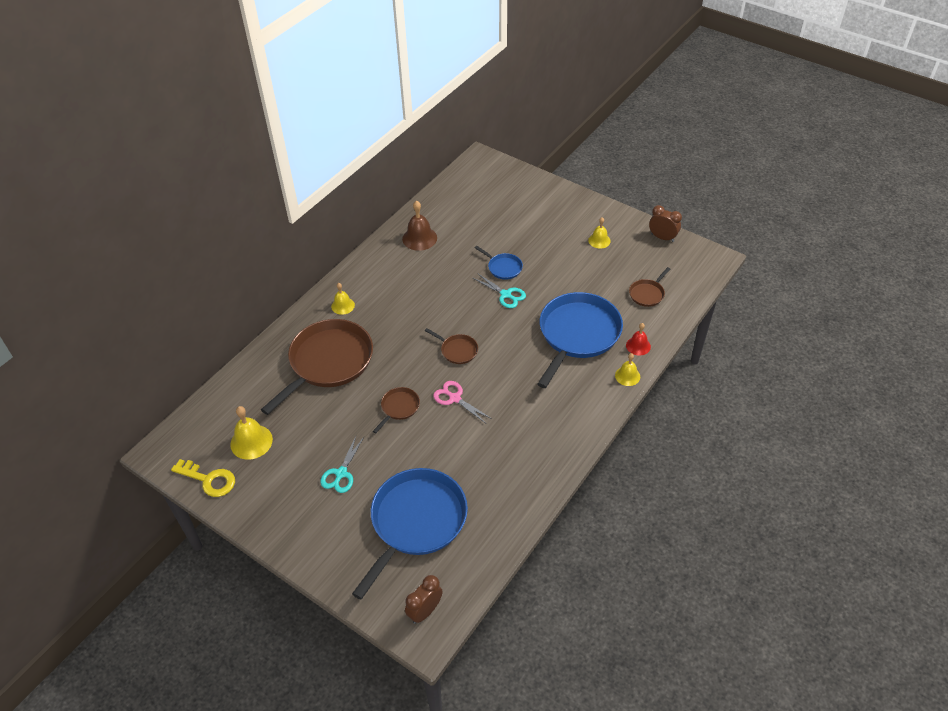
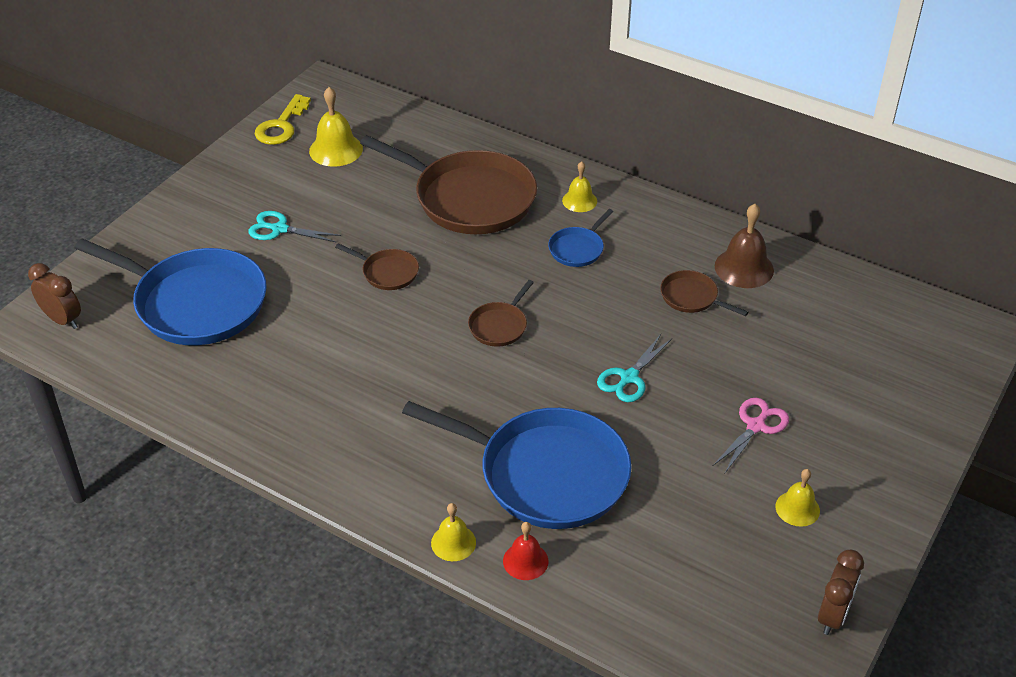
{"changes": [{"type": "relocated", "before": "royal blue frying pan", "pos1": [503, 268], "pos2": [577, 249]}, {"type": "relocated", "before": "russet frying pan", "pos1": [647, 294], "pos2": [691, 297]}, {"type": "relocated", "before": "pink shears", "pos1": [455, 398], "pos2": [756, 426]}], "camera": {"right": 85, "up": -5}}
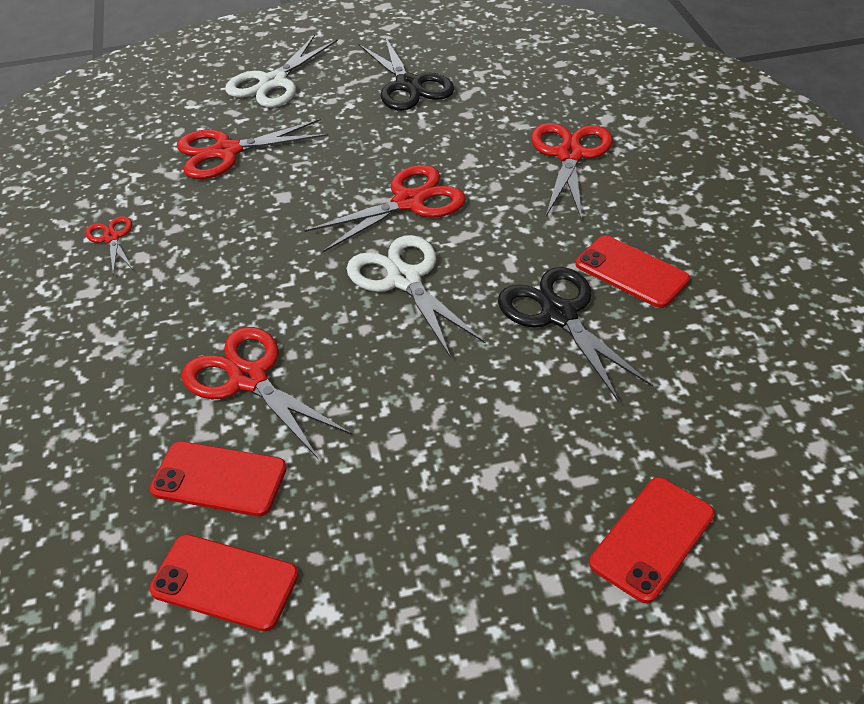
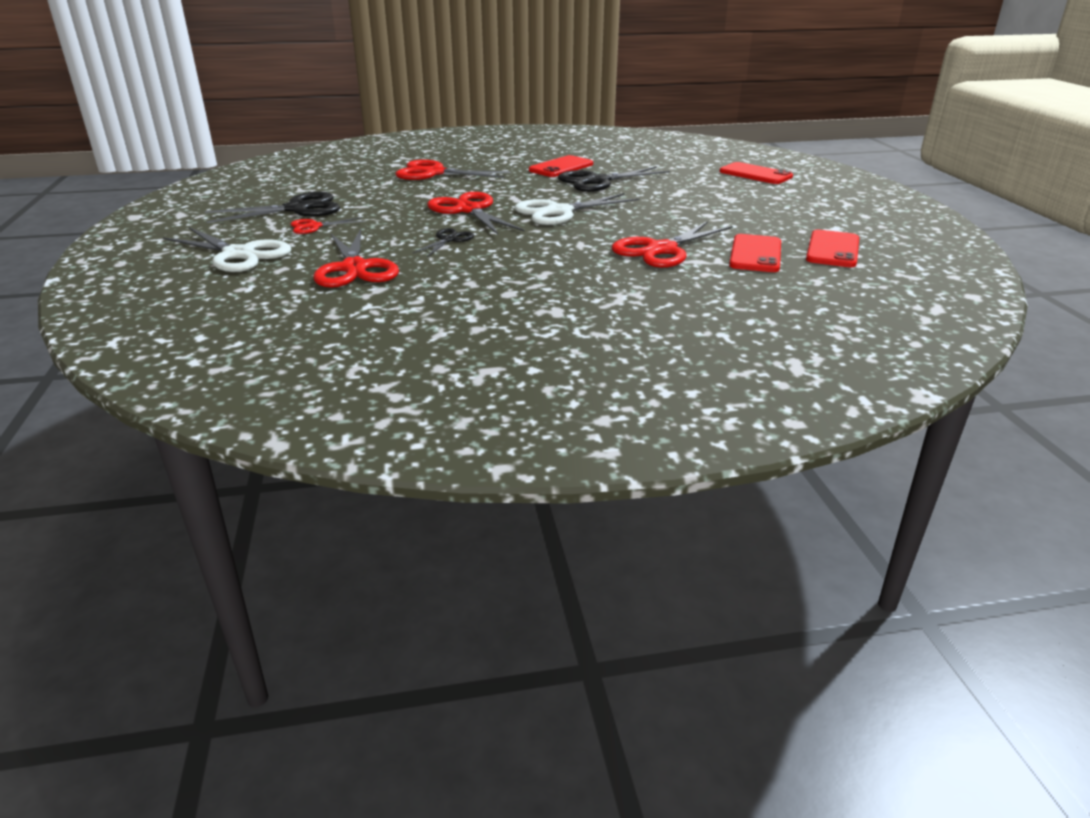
{"changes": [{"type": "relocated", "before": "crimson shears", "pos1": [111, 238], "pos2": [314, 226]}, {"type": "appeared", "after": "ebony shears", "pos2": [449, 239]}], "camera": {"right": -90, "up": -15}}
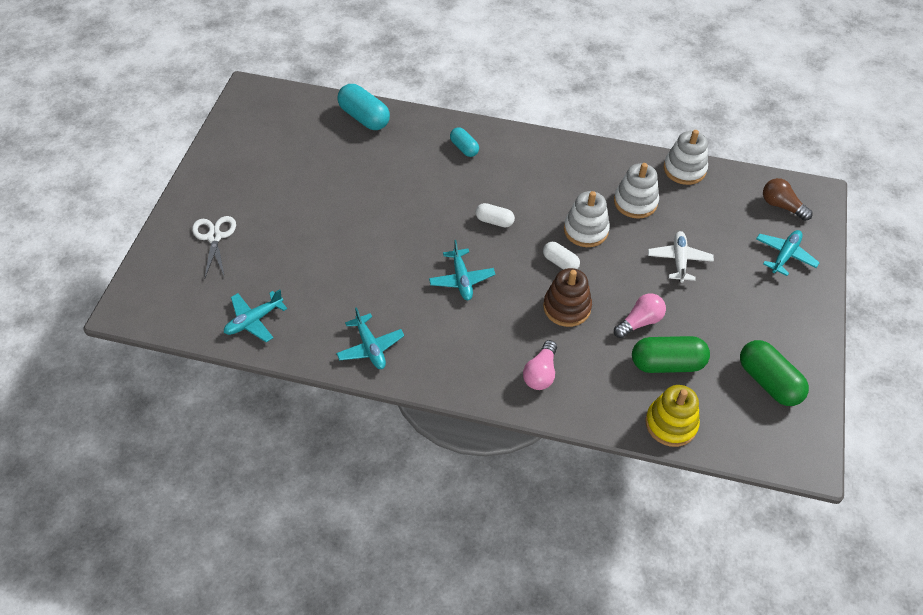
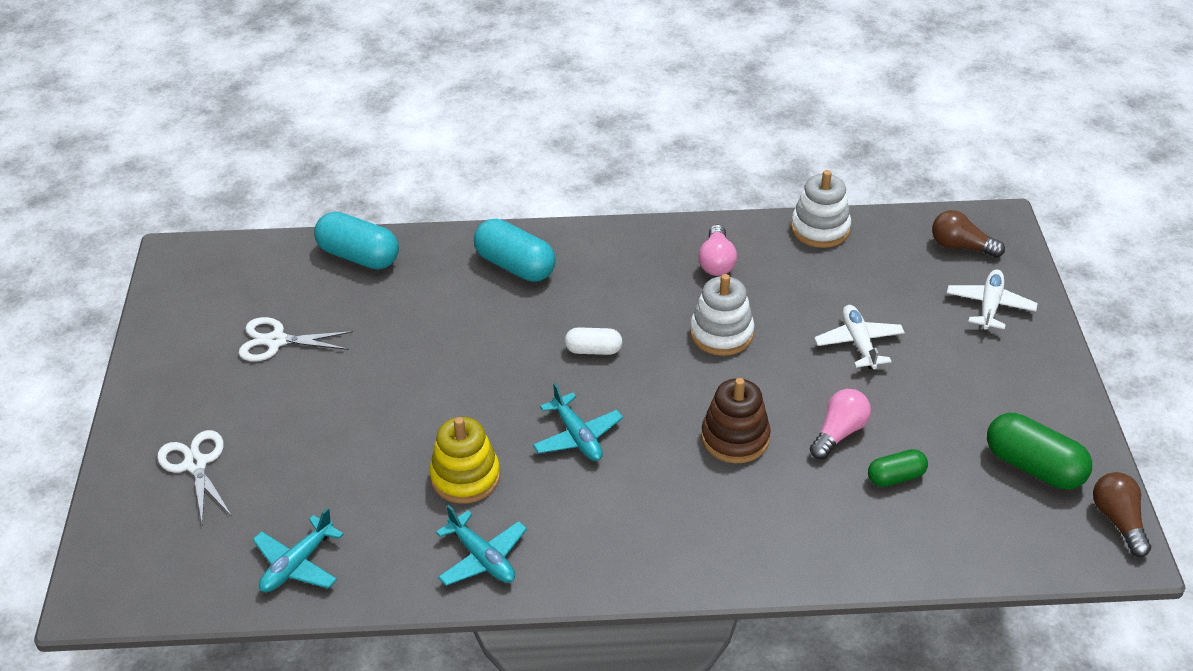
{"changes": [{"type": "appeared", "after": "snow-white shears", "pos2": [276, 341]}, {"type": "relocated", "before": "bright yellow ring stacker", "pos1": [671, 424], "pos2": [465, 477]}, {"type": "size", "before": "aqua pill", "pos1": [464, 148], "pos2": [515, 266], "scale": 1.72}, {"type": "relocated", "before": "pink lightbulb", "pos1": [540, 373], "pos2": [716, 262]}, {"type": "size", "before": "emerald pill", "pos1": [667, 364], "pos2": [896, 477], "scale": 0.58}, {"type": "colour", "before": "aqua toy plane", "after": "snow-white toy plane", "pos1": [784, 255], "pos2": [990, 306]}, {"type": "appeared", "after": "russet lightbulb", "pos2": [1118, 521]}, {"type": "missing", "before": "snow-white pill", "pos1": [560, 262]}, {"type": "missing", "before": "snow-white ring stacker", "pos1": [635, 202]}], "camera": {"right": -15, "up": -10}}
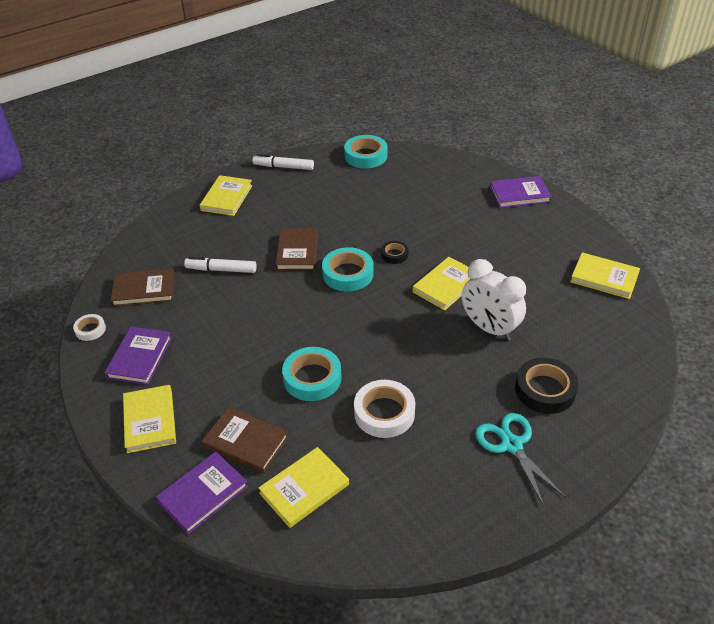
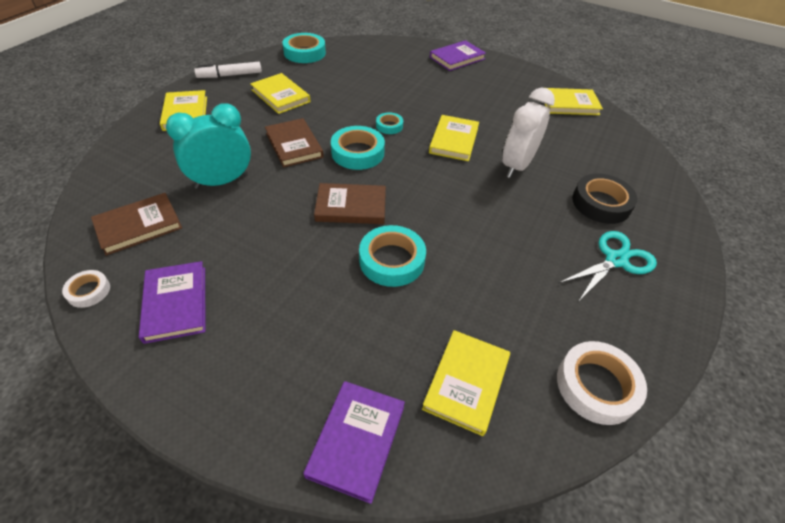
{"changes": [{"type": "exchanged", "before": "snow-white marker", "after": "aqua alarm clock", "pos1": [221, 270], "pos2": [222, 181]}, {"type": "relocated", "before": "bright yellow hardback", "pos1": [150, 421], "pos2": [280, 96]}, {"type": "relocated", "before": "russet hardback", "pos1": [246, 442], "pos2": [351, 206]}, {"type": "colour", "before": "ebony tape", "after": "aqua tape", "pos1": [394, 254], "pos2": [389, 126]}, {"type": "spun", "before": "snow-white alarm clock", "pos1": [489, 328], "pos2": [516, 166], "turn": 105}, {"type": "relocated", "before": "snow-white tape", "pos1": [384, 413], "pos2": [596, 386]}, {"type": "spun", "before": "aqua shears", "pos1": [511, 445], "pos2": [616, 260], "turn": 105}], "camera": {"right": -30, "up": 5}}
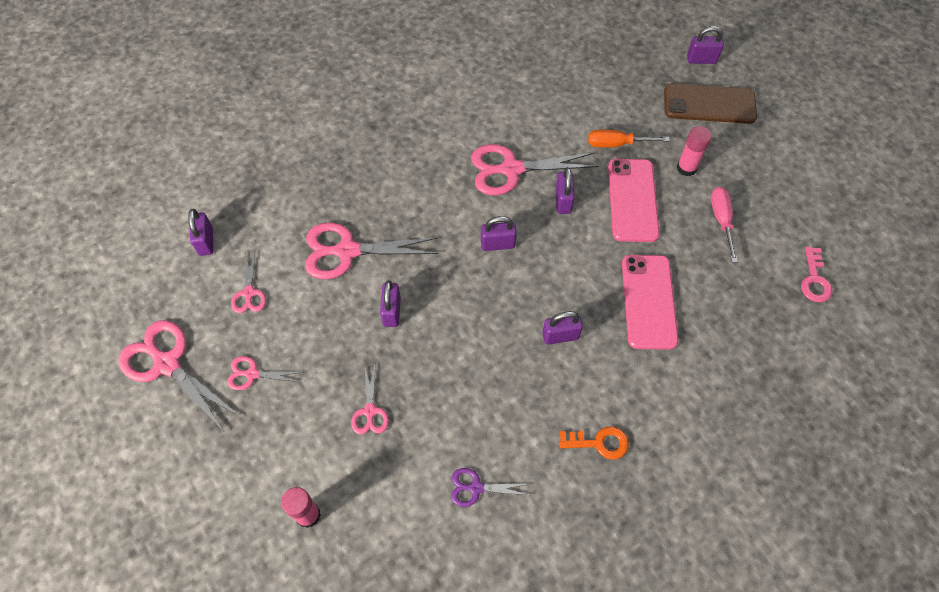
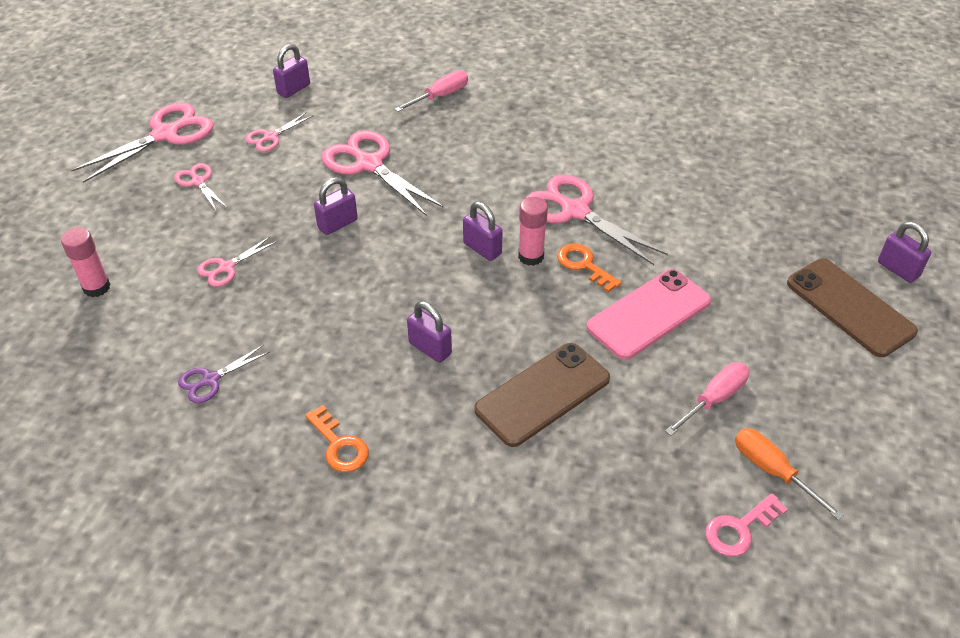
{"changes": [{"type": "spun", "before": "pink shears", "pos1": [167, 364], "pos2": [165, 134], "turn": 45}, {"type": "spun", "before": "violet shears", "pos1": [476, 488], "pos2": [210, 380], "turn": -90}, {"type": "appeared", "after": "pink hand screwdriver", "pos2": [441, 96]}, {"type": "colour", "before": "pink smartphone", "after": "russet smartphone", "pos1": [648, 301], "pos2": [542, 394]}, {"type": "relocated", "before": "pink glue", "pos1": [686, 168], "pos2": [531, 256]}, {"type": "exchanged", "before": "violet padlock", "after": "orange-coloured latchkey", "pos1": [563, 201], "pos2": [584, 265]}, {"type": "relocated", "before": "orange-coloured hand screwdriver", "pos1": [616, 144], "pos2": [771, 470]}], "camera": {"right": 50, "up": -15}}
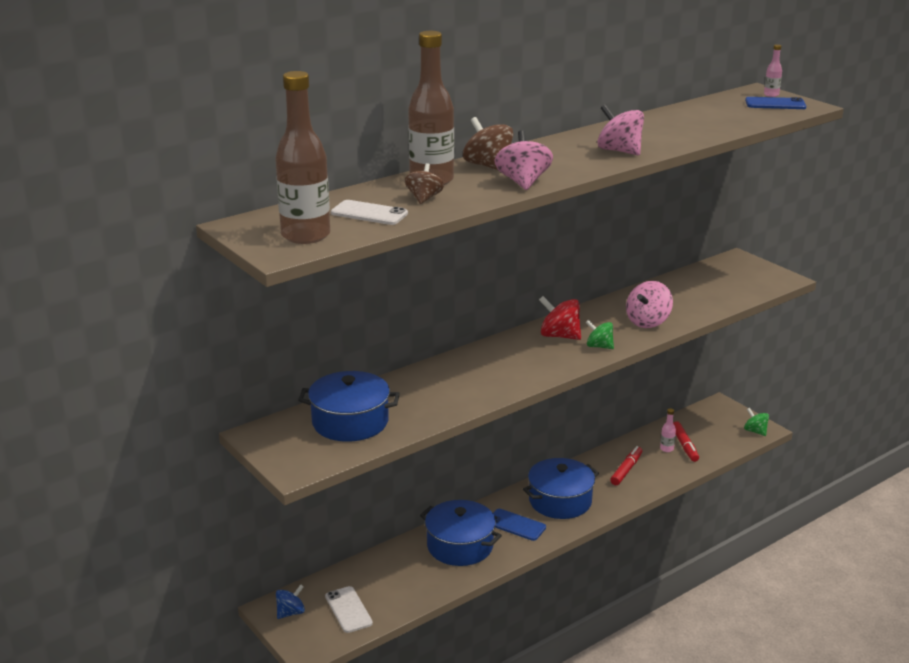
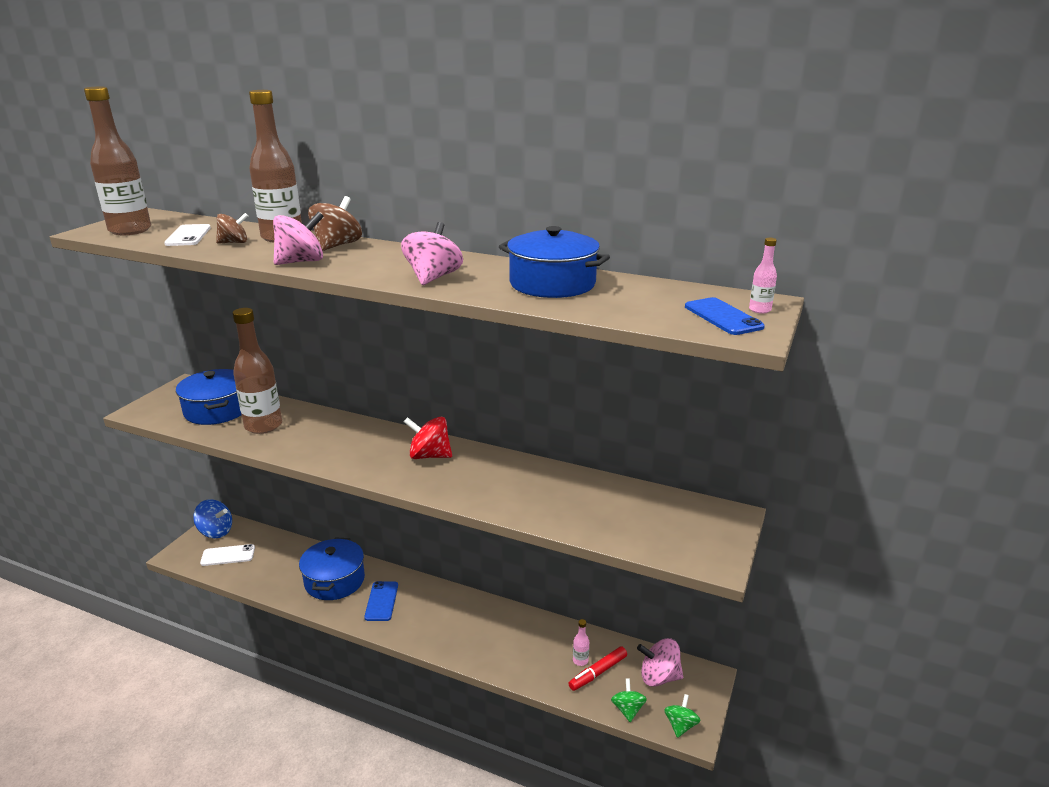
{"changes": [{"type": "size", "before": "royal blue toy top", "pos1": [290, 612], "pos2": [215, 532], "scale": 1.52}, {"type": "spun", "before": "snow-white smartphone", "pos1": [348, 610], "pos2": [228, 555], "turn": 45}, {"type": "appeared", "after": "russet flask", "pos2": [263, 426]}, {"type": "spun", "before": "crimson toy top", "pos1": [559, 336], "pos2": [429, 455], "turn": -75}, {"type": "relocated", "before": "royal blue pot", "pos1": [560, 501], "pos2": [552, 284]}, {"type": "relocated", "before": "emerald toy top", "pos1": [599, 346], "pos2": [628, 709]}, {"type": "relocated", "before": "pink toy top", "pos1": [648, 322], "pos2": [659, 677]}, {"type": "missing", "before": "crimson marker", "pos1": [626, 470]}], "camera": {"right": 60, "up": 0}}
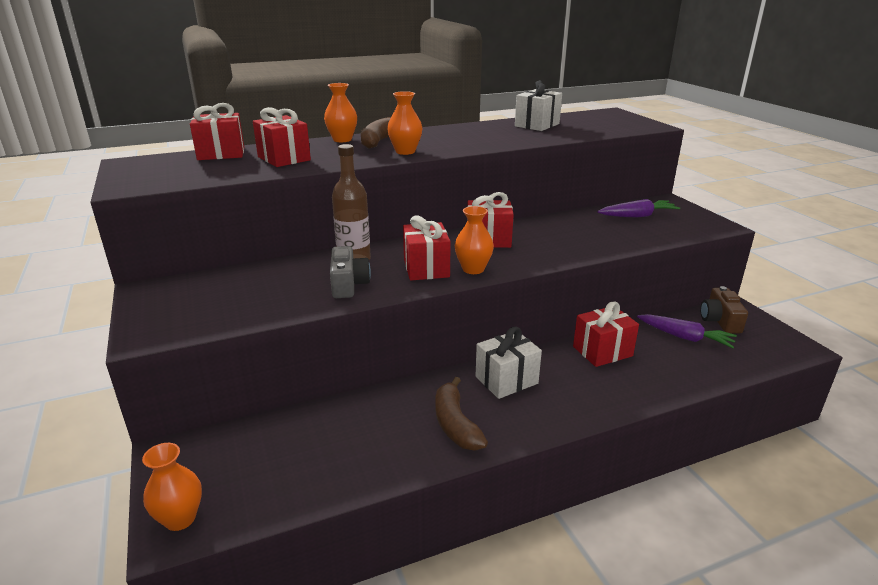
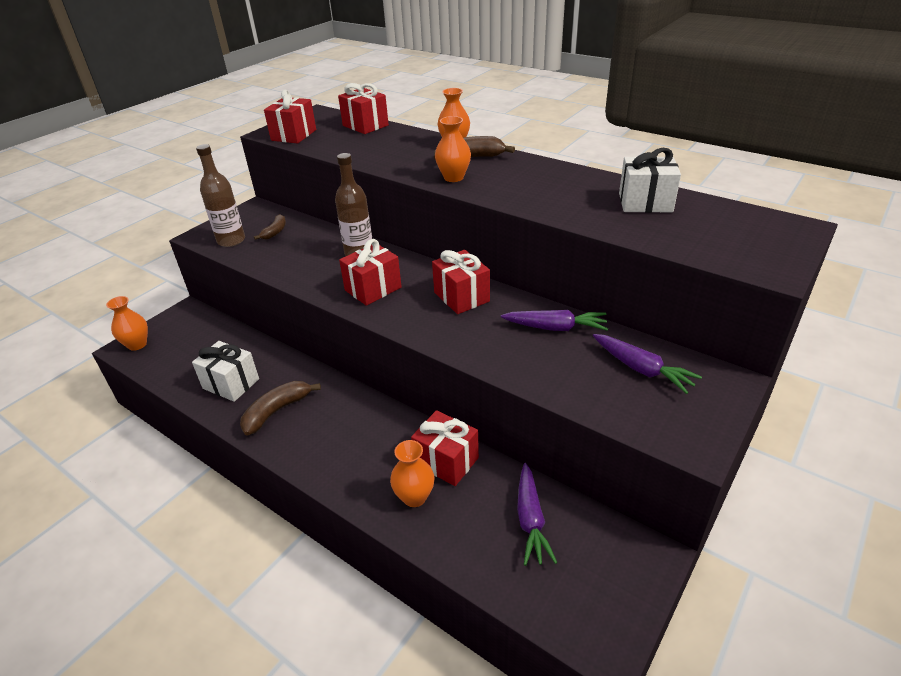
{"changes": [{"type": "relocated", "before": "snow-white wrapped gift", "pos1": [506, 380], "pos2": [231, 384]}, {"type": "appeared", "after": "russet flask", "pos2": [231, 240]}, {"type": "appeared", "after": "russet banana fruit", "pos2": [275, 232]}, {"type": "relocated", "before": "crimson wrapped gift", "pos1": [284, 158], "pos2": [294, 135]}, {"type": "relocated", "before": "orange-coloured tall vase", "pos1": [473, 269], "pos2": [414, 497]}, {"type": "appeared", "after": "violet toy carrot", "pos2": [555, 328]}, {"type": "missing", "before": "ash-grey photo camera", "pos1": [348, 284]}, {"type": "missing", "before": "russet photo camera", "pos1": [720, 321]}], "camera": {"right": 60, "up": 10}}
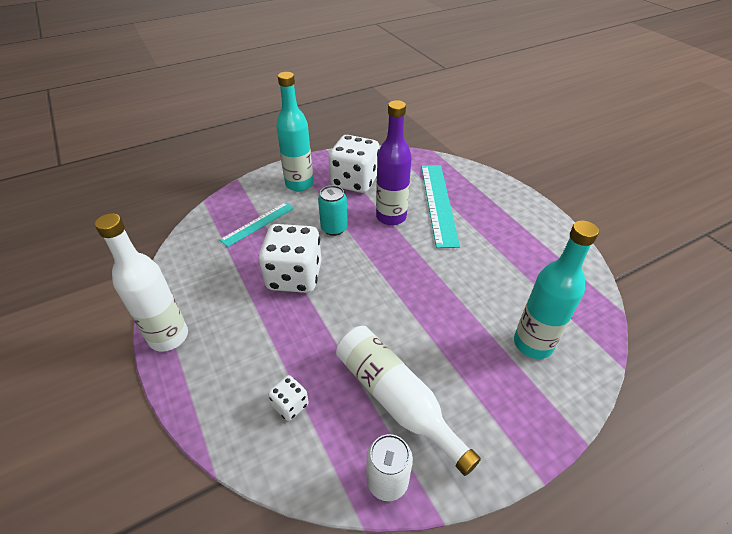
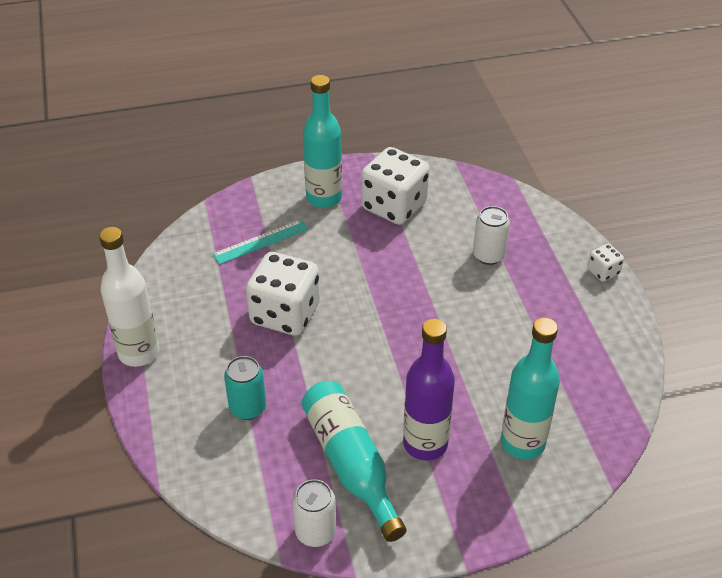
{"changes": [{"type": "relocated", "before": "aqua tin", "pos1": [334, 228], "pos2": [247, 407]}, {"type": "colour", "before": "snow-white flask", "after": "aqua flask", "pos1": [396, 399], "pos2": [351, 464]}, {"type": "relocated", "before": "violet flask", "pos1": [391, 217], "pos2": [425, 444]}, {"type": "exchanged", "before": "aqua measuring stick", "after": "snow-white tin", "pos1": [438, 203], "pos2": [488, 255]}, {"type": "relocated", "before": "snow-white dice", "pos1": [290, 405], "pos2": [603, 272]}], "camera": {"right": 15, "up": 0}}
